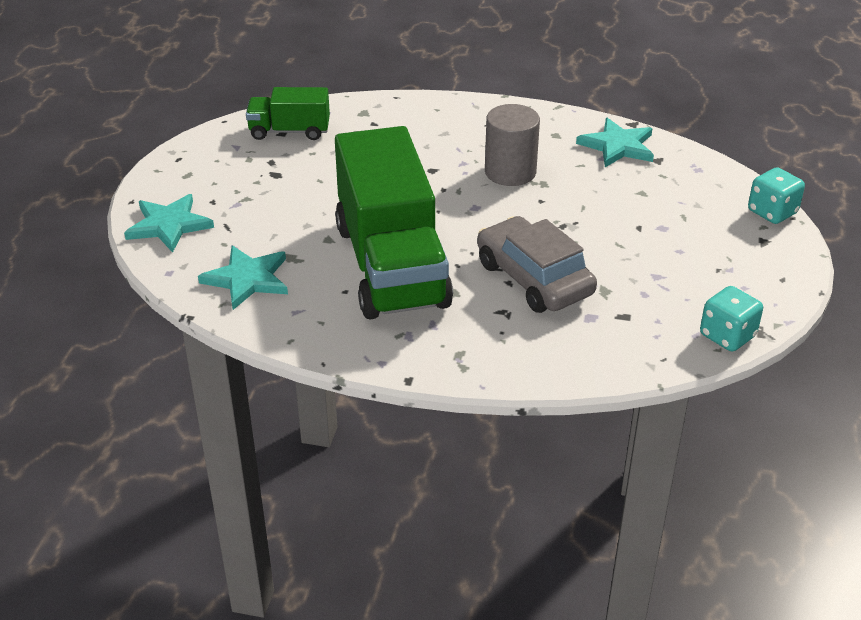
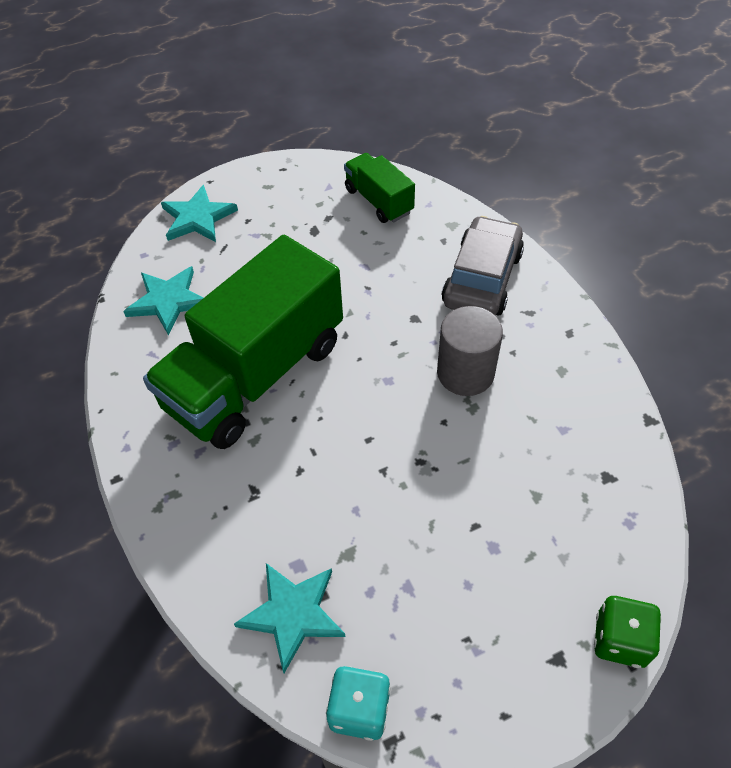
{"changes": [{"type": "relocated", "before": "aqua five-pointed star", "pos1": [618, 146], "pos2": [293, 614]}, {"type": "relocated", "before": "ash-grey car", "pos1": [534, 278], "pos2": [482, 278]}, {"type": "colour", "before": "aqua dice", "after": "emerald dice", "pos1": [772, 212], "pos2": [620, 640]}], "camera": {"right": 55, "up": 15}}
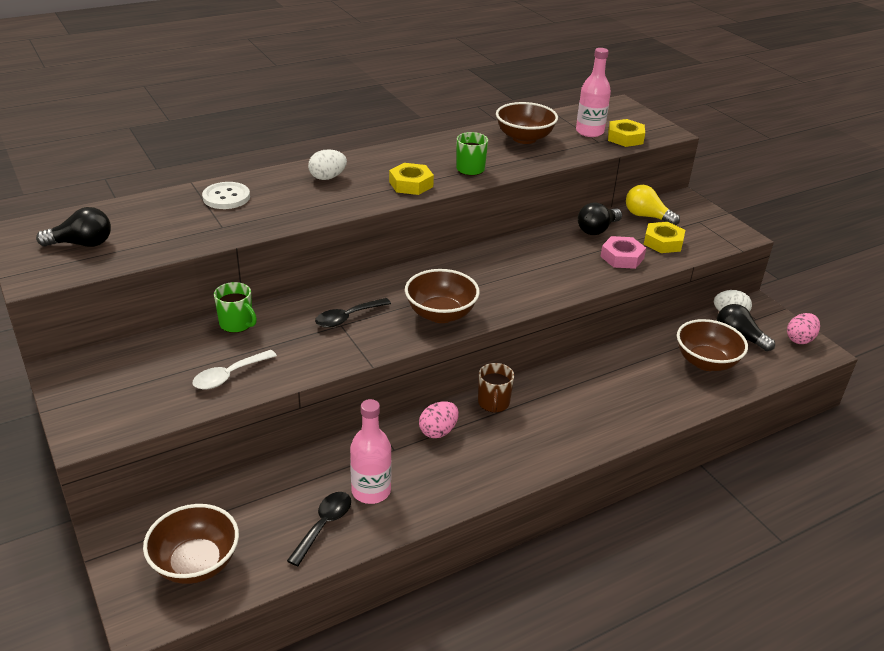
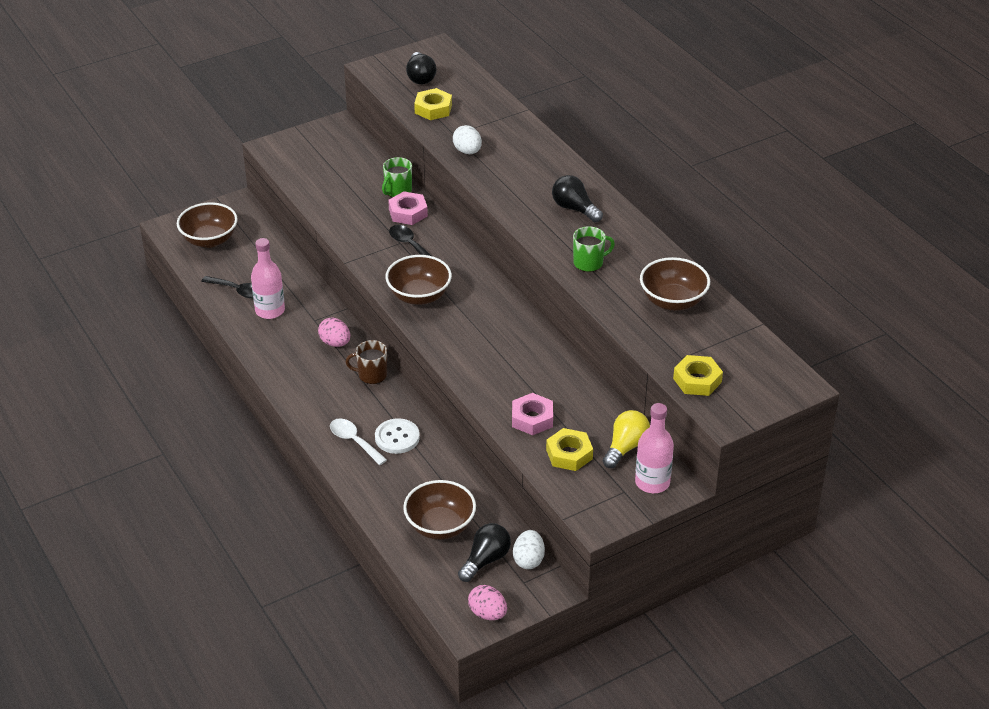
{"changes": [{"type": "relocated", "before": "snow-white spoon", "pos1": [229, 375], "pos2": [354, 441]}, {"type": "relocated", "before": "snow-white sewing button", "pos1": [226, 197], "pos2": [397, 437]}, {"type": "appeared", "after": "pink nut", "pos2": [408, 213]}, {"type": "relocated", "before": "bright yellow nut", "pos1": [411, 184], "pos2": [433, 109]}, {"type": "relocated", "before": "snow-white egg shape", "pos1": [327, 177], "pos2": [467, 151]}, {"type": "relocated", "before": "ebony lightbulb", "pos1": [597, 230], "pos2": [574, 209]}, {"type": "relocated", "before": "pink flask", "pos1": [589, 132], "pos2": [652, 482]}], "camera": {"right": 90, "up": 5}}
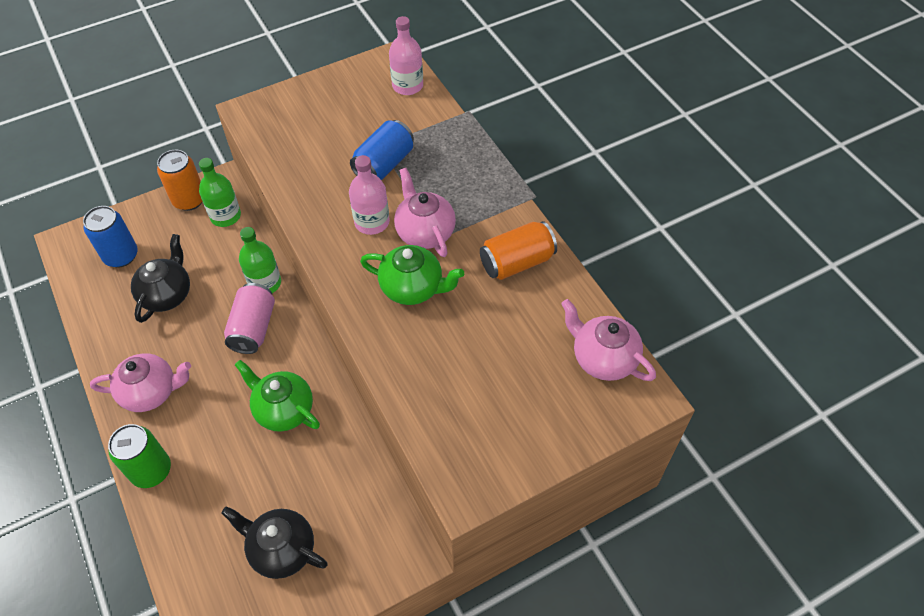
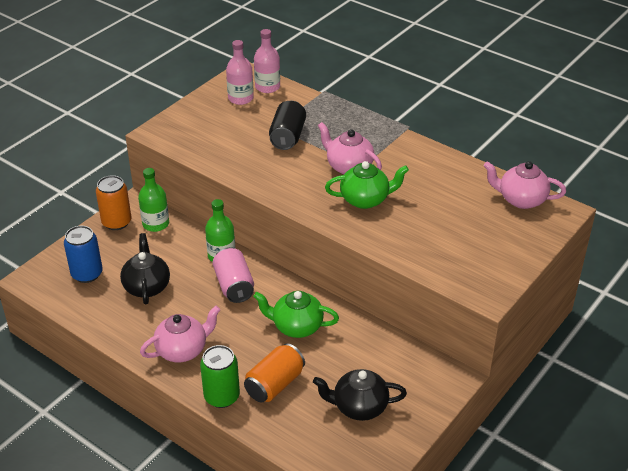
{"changes": [{"type": "relocated", "before": "pink flask", "pos1": [372, 222], "pos2": [240, 98]}, {"type": "relocated", "before": "orange-coloured tin", "pos1": [517, 262], "pos2": [274, 384]}, {"type": "colour", "before": "royal blue tin", "after": "ebony tin", "pos1": [384, 164], "pos2": [287, 136]}], "camera": {"right": -25, "up": -15}}
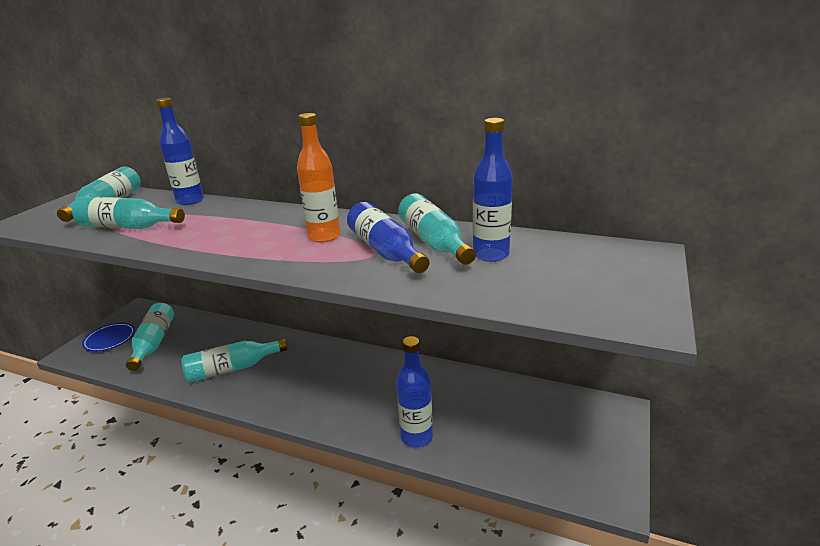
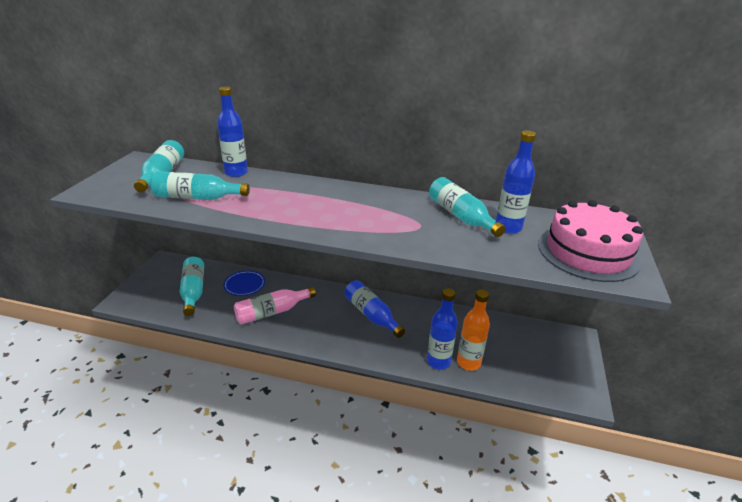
{"changes": [{"type": "relocated", "before": "royal blue flat dish", "pos1": [110, 339], "pos2": [244, 285]}, {"type": "colour", "before": "aqua flask", "after": "pink flask", "pos1": [232, 368], "pos2": [272, 312]}, {"type": "relocated", "before": "royal blue flask", "pos1": [385, 251], "pos2": [371, 315]}, {"type": "relocated", "before": "orange-coloured flask", "pos1": [324, 236], "pos2": [468, 363]}, {"type": "appeared", "after": "pink layer cake", "pos2": [587, 252]}], "camera": {"right": -10, "up": 5}}
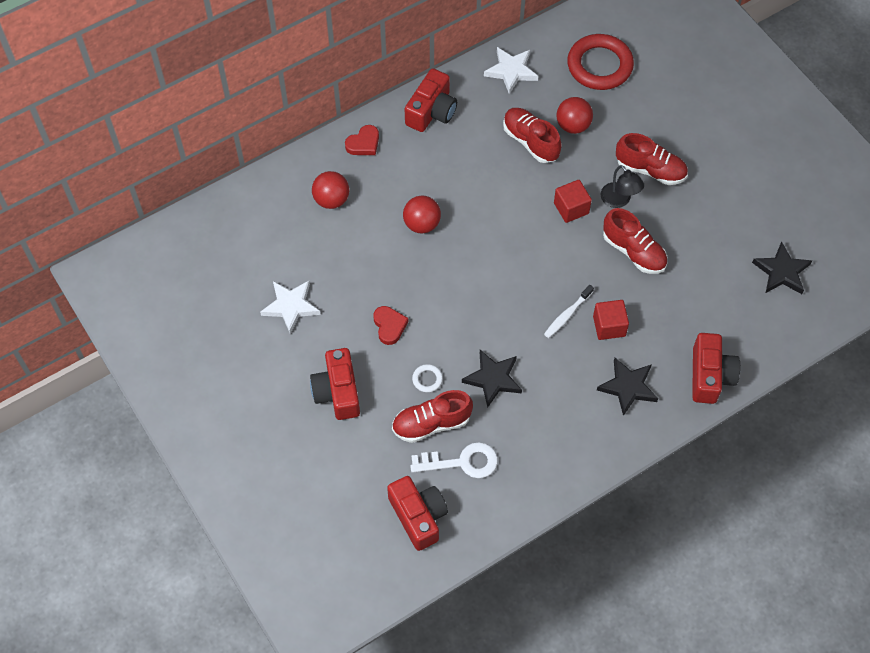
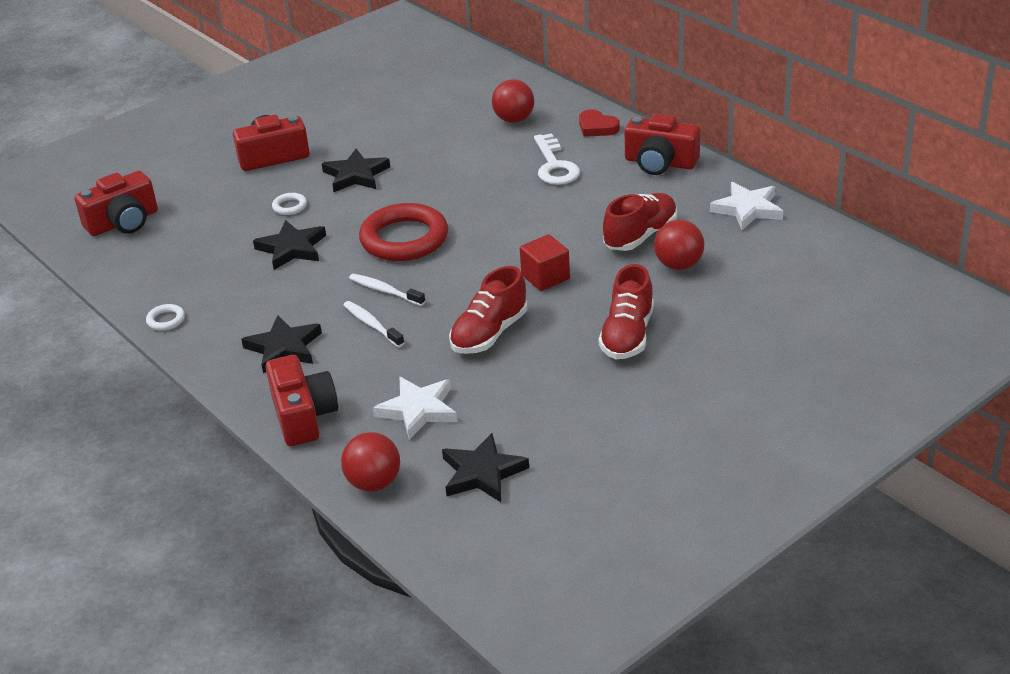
{"changes": [{"type": "appeared", "after": "snow-white torus", "pos2": [166, 320]}, {"type": "spun", "before": "crimson photo camera", "pos1": [710, 376], "pos2": [303, 416], "turn": -105}, {"type": "exchanged", "before": "crimson heart", "after": "ebony five-pointed star", "pos1": [389, 326], "pos2": [356, 175]}, {"type": "relocated", "before": "crimson ball", "pos1": [422, 224], "pos2": [374, 483]}, {"type": "exchanged", "before": "crimson block", "after": "snow-white tooth brush", "pos1": [609, 326], "pos2": [372, 324]}, {"type": "relocated", "before": "crimson torus", "pos1": [599, 65], "pos2": [404, 239]}, {"type": "relocated", "before": "snow-white five-pointed star", "pos1": [291, 306], "pos2": [418, 410]}, {"type": "relocated", "before": "snow-white latchkey", "pos1": [462, 462], "pos2": [555, 166]}, {"type": "missing", "before": "crimson sneaker", "pos1": [431, 423]}, {"type": "missing", "before": "ebony desk lamp", "pos1": [619, 200]}], "camera": {"right": 85, "up": -25}}
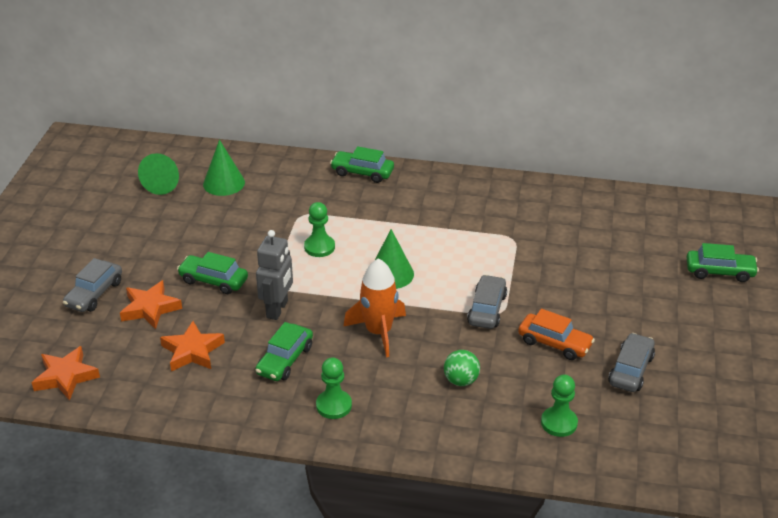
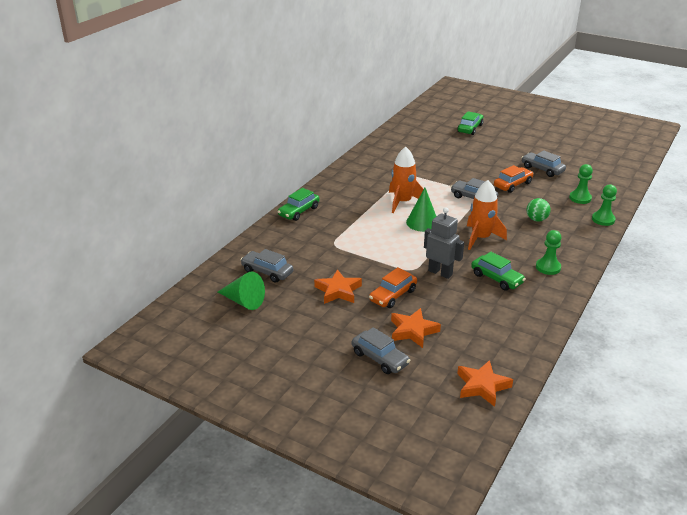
{"changes": [{"type": "exchanged", "before": "emerald solid cone", "after": "ash-grey car", "pos1": [224, 183], "pos2": [267, 272]}, {"type": "relocated", "before": "orange-coloured five-pointed star", "pos1": [192, 351], "pos2": [338, 291]}, {"type": "colour", "before": "emerald car", "after": "orange-coloured car", "pos1": [213, 280], "pos2": [393, 295]}, {"type": "appeared", "after": "orange-coloured rocket", "pos2": [402, 202]}, {"type": "relocated", "before": "emerald chess pawn", "pos1": [319, 247], "pos2": [603, 219]}], "camera": {"right": -70, "up": -5}}
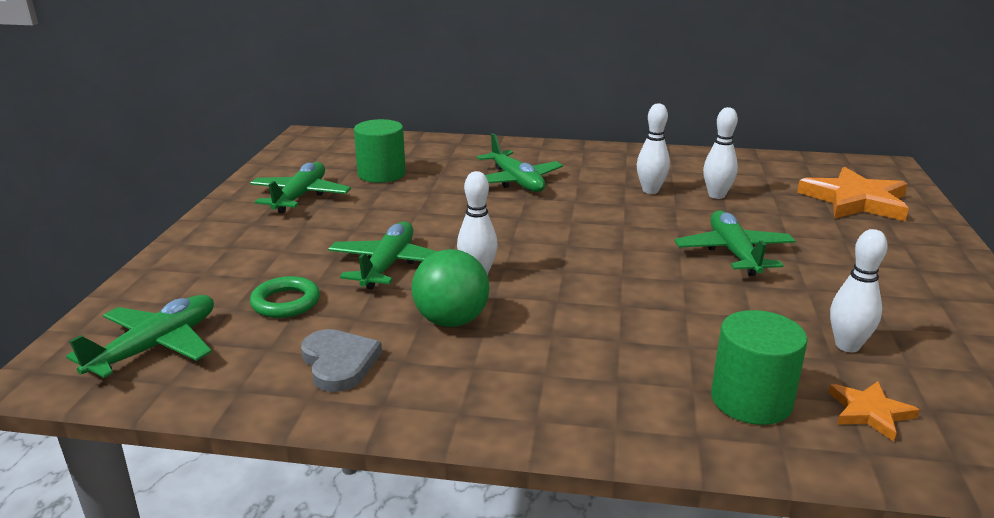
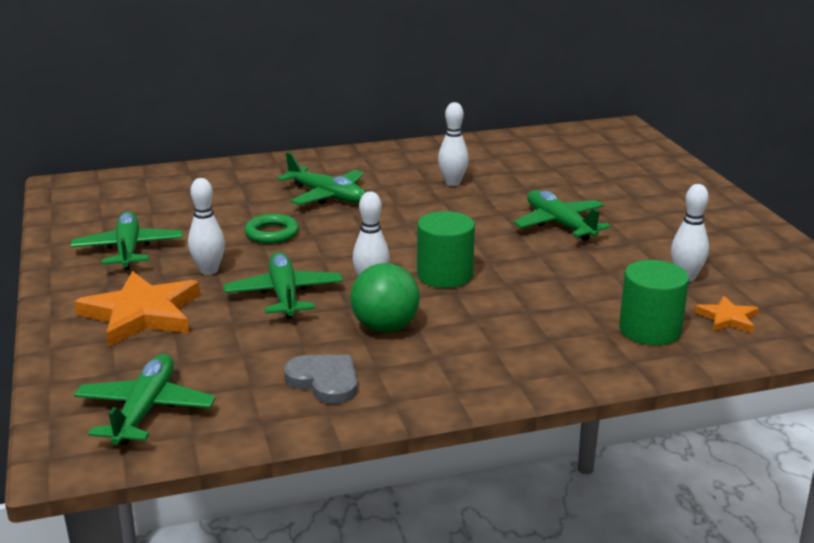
{"changes": [{"type": "relocated", "before": "orange-coloured five-pointed star", "pos1": [855, 201], "pos2": [141, 314]}, {"type": "relocated", "before": "snow-white bowling pin", "pos1": [716, 195], "pos2": [209, 270]}, {"type": "relocated", "before": "emerald torus", "pos1": [286, 302], "pos2": [272, 233]}, {"type": "relocated", "before": "emerald solid cylinder", "pos1": [381, 174], "pos2": [445, 275]}], "camera": {"right": -25, "up": 0}}
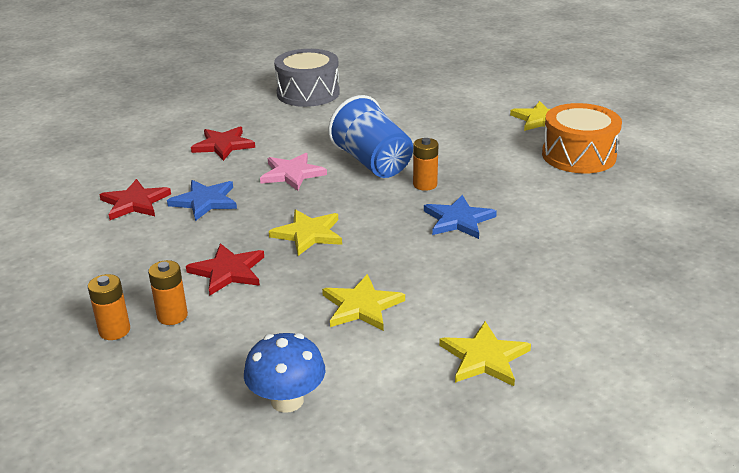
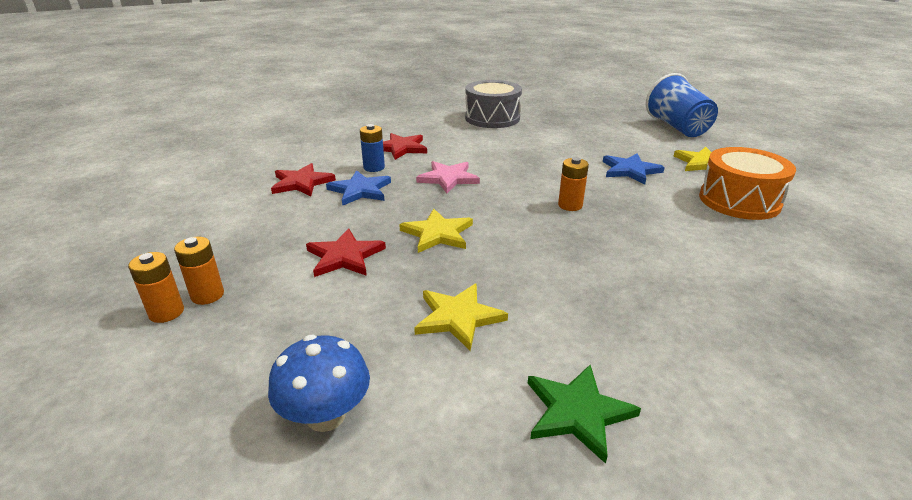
{"changes": [{"type": "relocated", "before": "orange-coloured AA battery", "pos1": [172, 316], "pos2": [166, 312]}, {"type": "appeared", "after": "royal blue AA battery", "pos2": [374, 167]}, {"type": "colour", "before": "bright yellow five-pointed star", "after": "emerald five-pointed star", "pos1": [484, 357], "pos2": [577, 412]}, {"type": "relocated", "before": "royal blue five-pointed star", "pos1": [458, 220], "pos2": [630, 170]}, {"type": "relocated", "before": "royal blue cup", "pos1": [372, 163], "pos2": [677, 127]}], "camera": {"right": 15, "up": 0}}
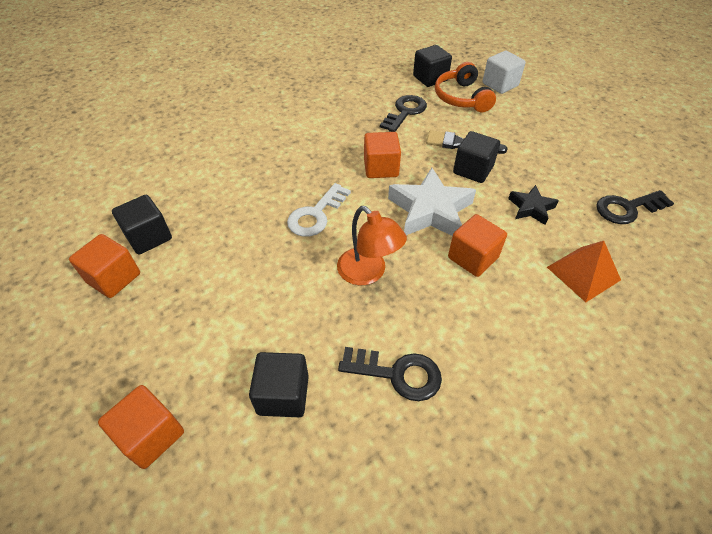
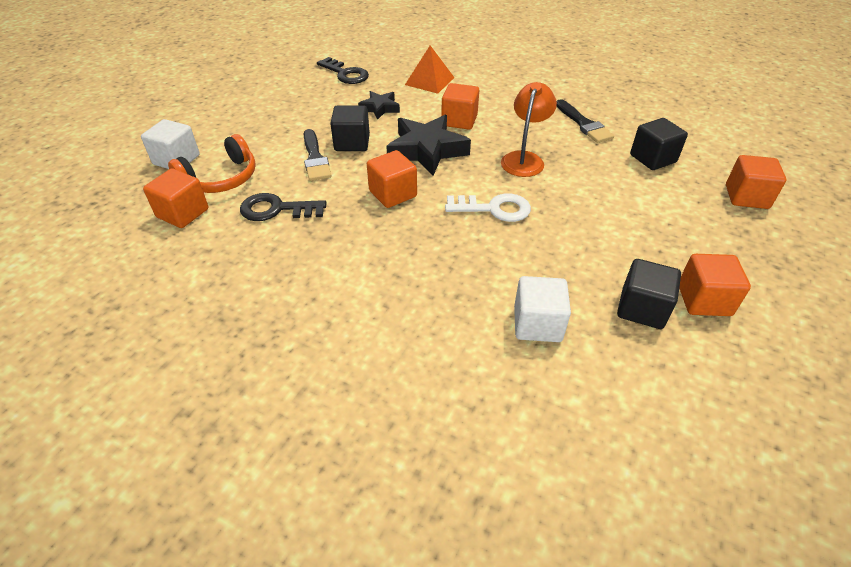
{"changes": [{"type": "colour", "before": "ebony block", "after": "orange-coloured block", "pos1": [430, 78], "pos2": [183, 213]}, {"type": "colour", "before": "snow-white five-pointed star", "after": "ebony five-pointed star", "pos1": [430, 210], "pos2": [426, 150]}, {"type": "appeared", "after": "snow-white block", "pos2": [537, 324]}, {"type": "exchanged", "before": "ebony latchkey", "after": "ebony paintbrush", "pos1": [397, 374], "pos2": [584, 124]}], "camera": {"right": -120, "up": -5}}
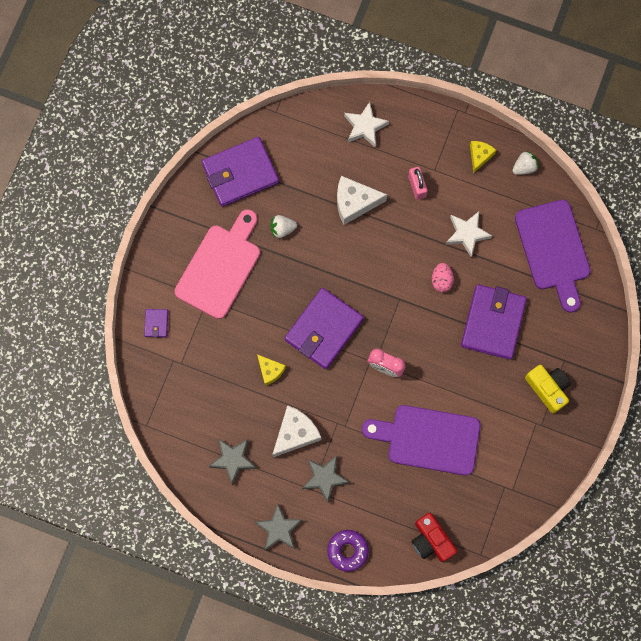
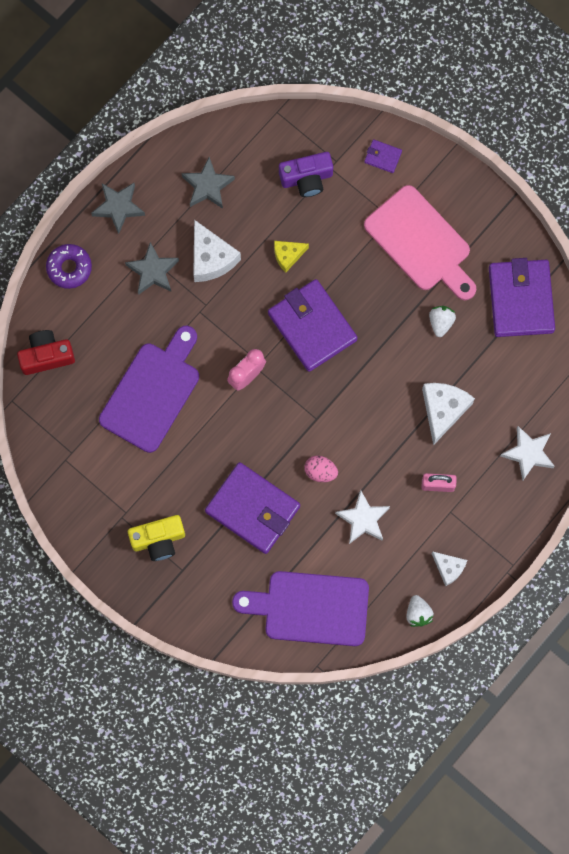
{"changes": [{"type": "appeared", "after": "violet photo camera", "pos2": [306, 178]}, {"type": "colour", "before": "bright yellow piece of cheese", "after": "snow-white piece of cheese", "pos1": [479, 156], "pos2": [448, 568]}], "camera": {"right": 110, "up": 0}}
